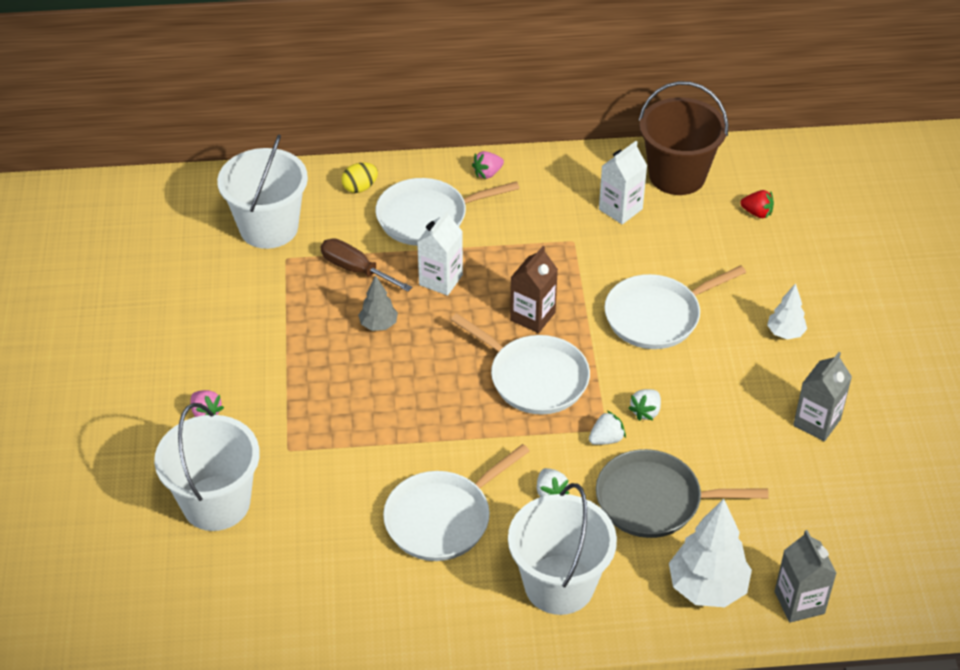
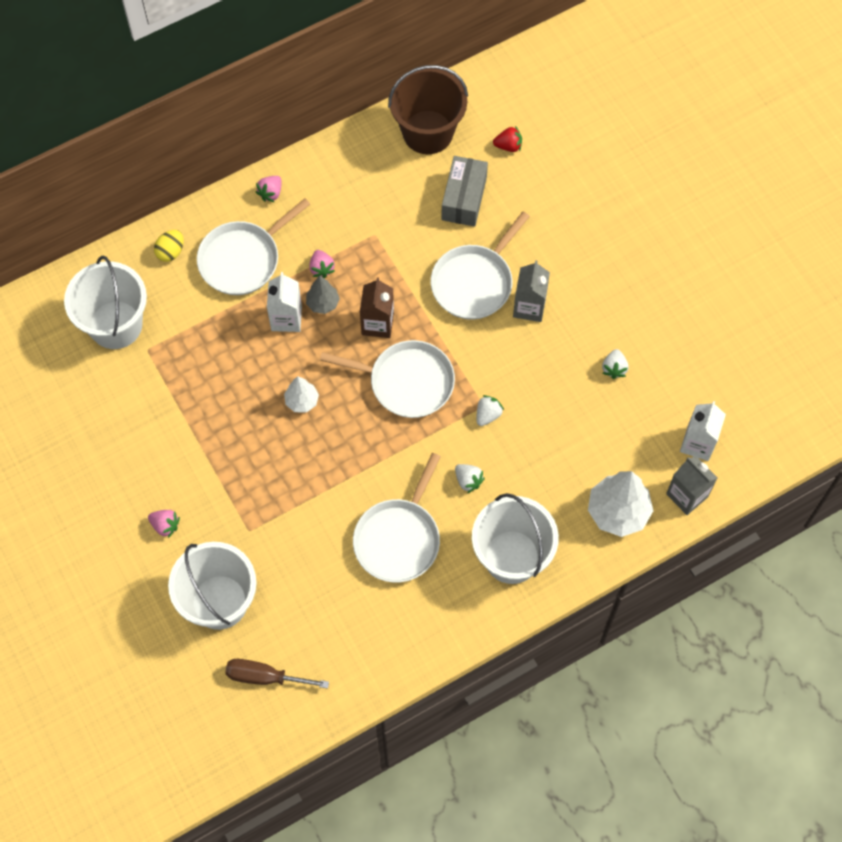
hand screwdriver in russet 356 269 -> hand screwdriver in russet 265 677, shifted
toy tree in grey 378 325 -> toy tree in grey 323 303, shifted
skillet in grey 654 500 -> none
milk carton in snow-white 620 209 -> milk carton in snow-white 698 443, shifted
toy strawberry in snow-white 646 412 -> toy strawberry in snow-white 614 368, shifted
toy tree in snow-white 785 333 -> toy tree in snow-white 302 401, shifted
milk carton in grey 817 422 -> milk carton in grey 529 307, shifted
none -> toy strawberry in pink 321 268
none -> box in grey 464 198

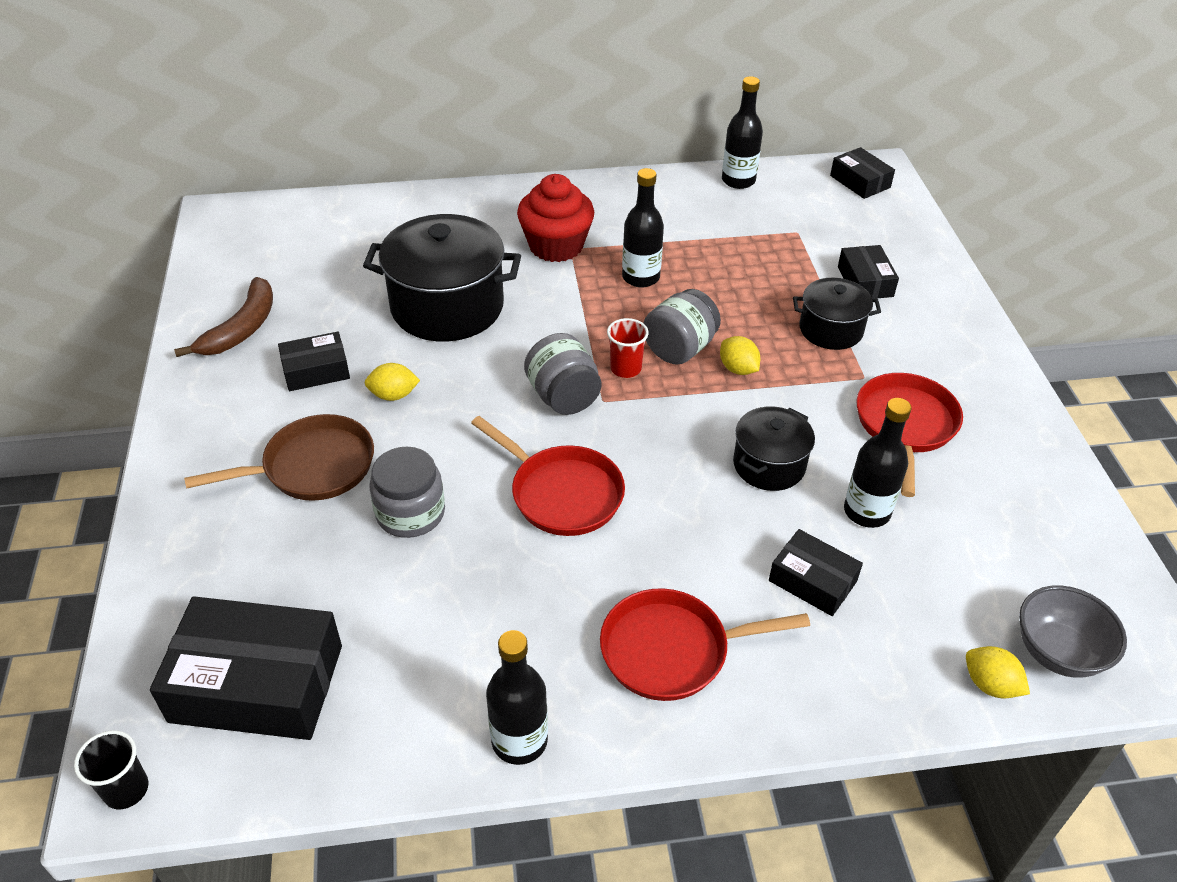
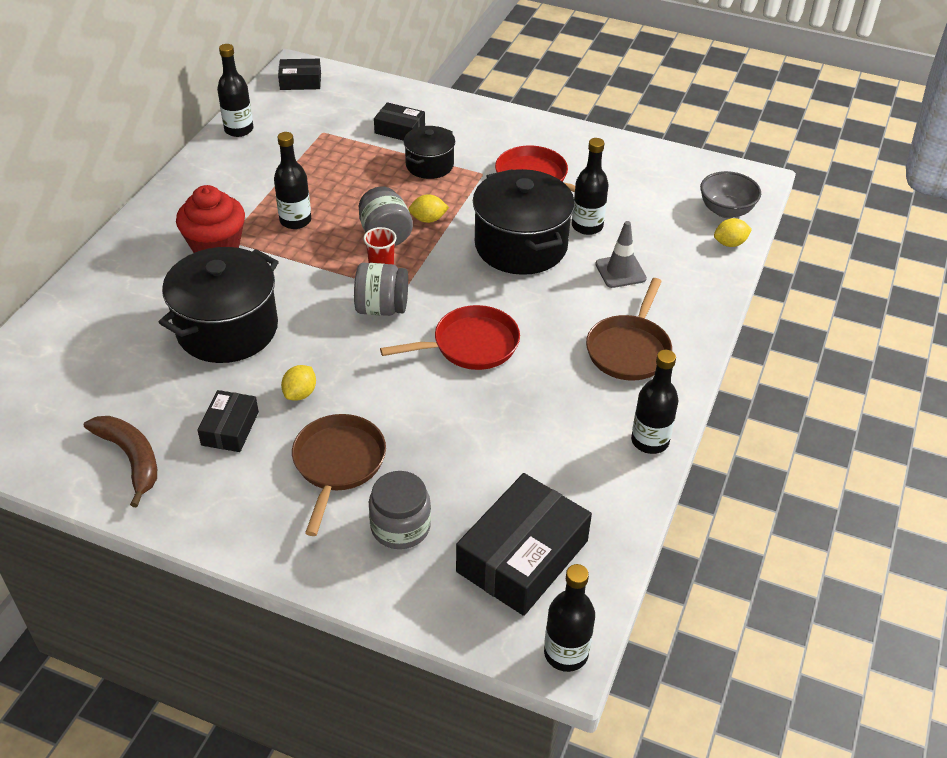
beaker in black 126 789 -> drink bottle in black 566 653
jar in grey 410 513 -> jar in grey 400 526, shifted
skillet in scarlet 672 650 -> skillet in russet 629 349
pot in black 769 465 -> pot in black 521 246, x1.79
box in black 812 581 -> road cone in grey 620 271

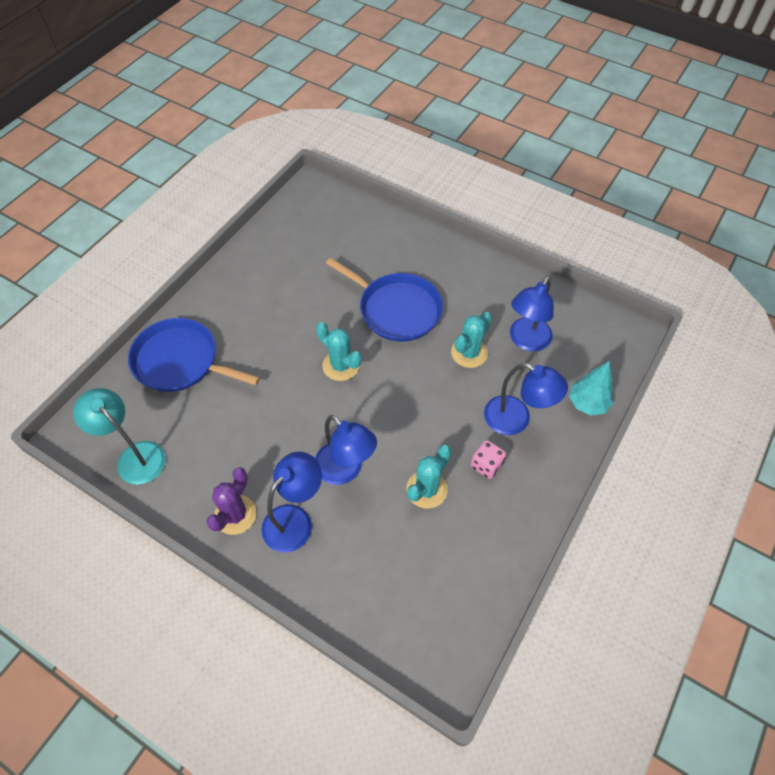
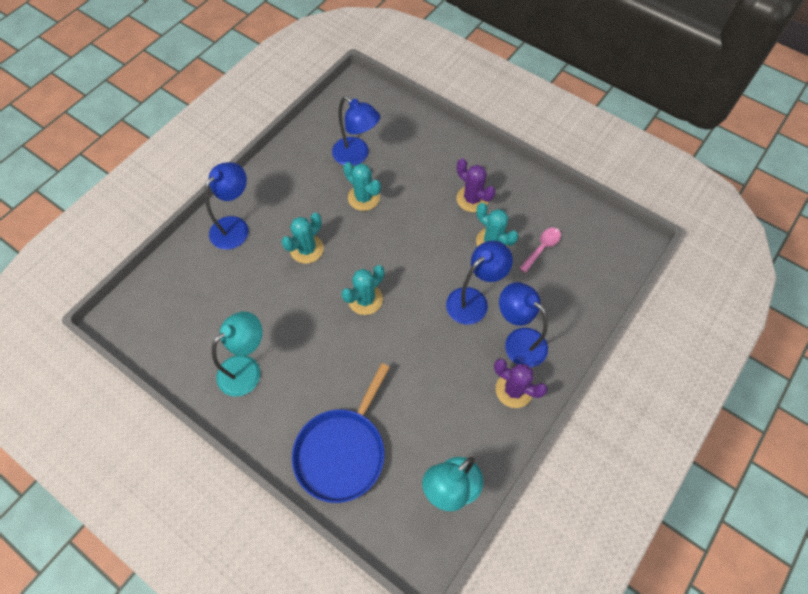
skillet in blue 396 309 -> prickly plant in teal 307 249
dice in pink 486 465 -> prickly plant in royal purple 472 199
desk lamp in blue 516 420 -> desk lamp in blue 235 226, shifted
toy tree in teal 587 403 -> none
none -> desk lamp in teal 247 369
none -> tablespoon in pink 542 248

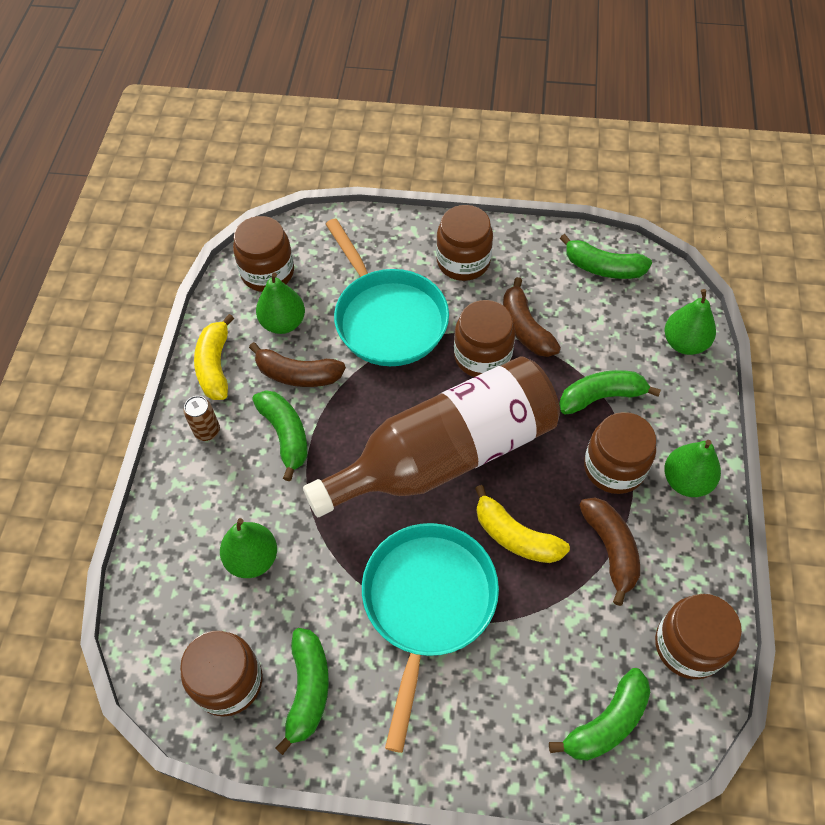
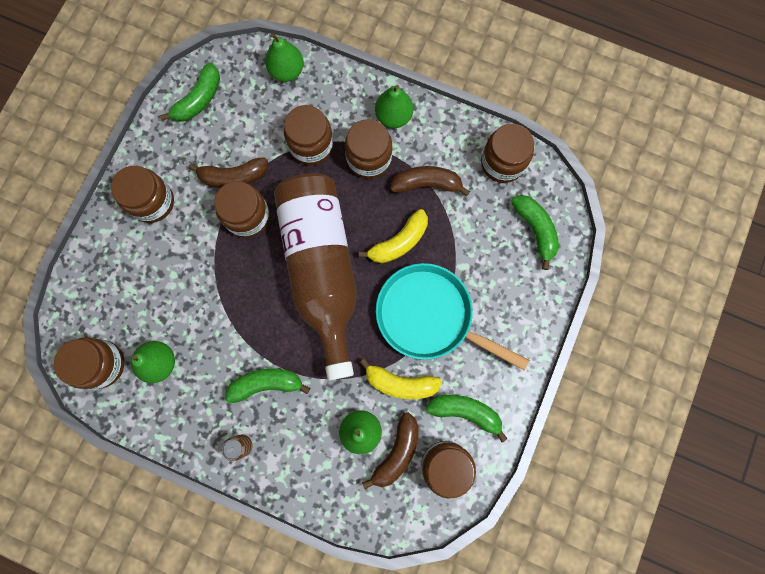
toy banana in bright yellow 215 366 -> toy banana in bright yellow 400 383, shifted
toy banana in russet 297 374 -> toy banana in russet 397 452, shifted
skillet in teal 387 318 -> none
toy banana in green 601 397 -> jar in russet 311 145

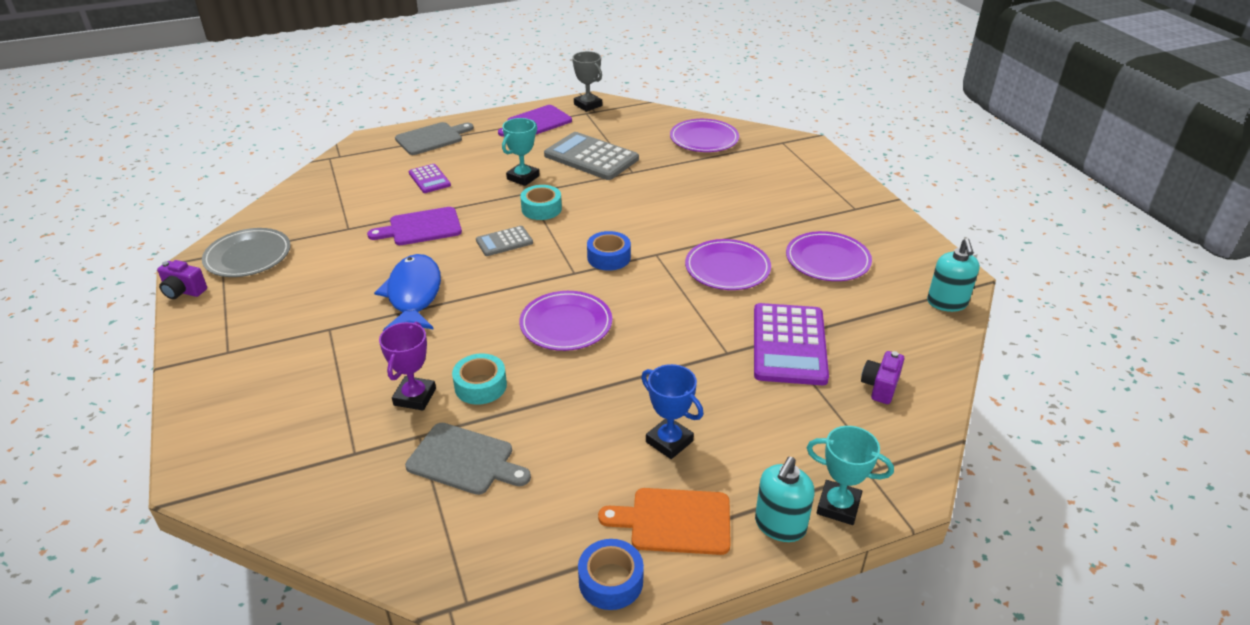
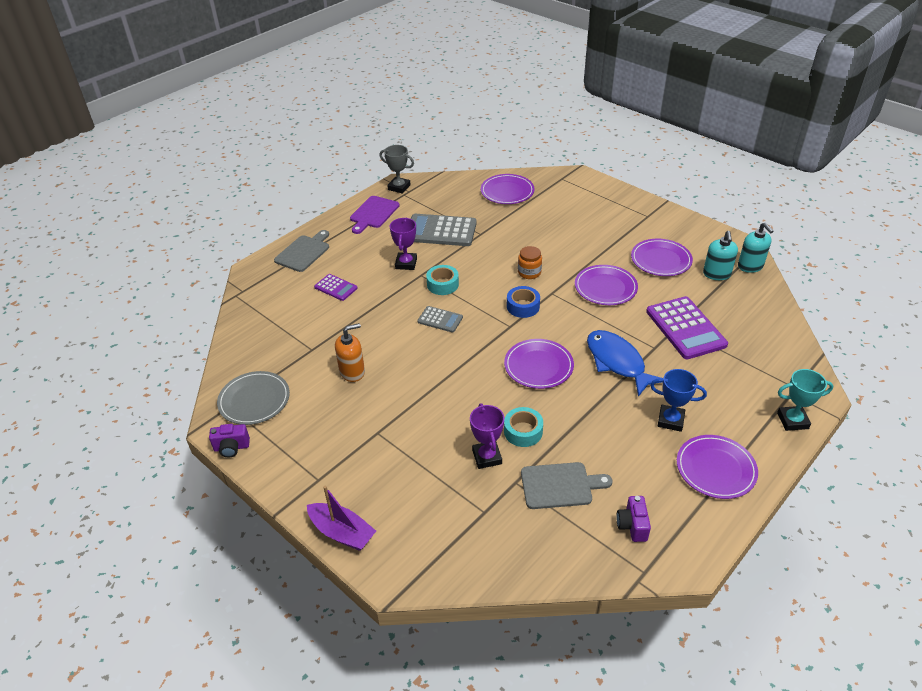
bread board in royal purple 421 227 -> none
toy fish in blue 413 295 -> toy fish in blue 617 362, shifted
calculator in grey 504 242 -> calculator in grey 440 319, 105 degrees counterclockwise
prize cup in teal 523 177 -> prize cup in royal purple 406 263
tape in blue 611 581 -> none
bread board in orange 675 521 -> dinner plate in royal purple 715 469
pump bottle in teal 780 525 -> pump bottle in teal 716 274, shifted
compact camera in royal purple 880 387 -> compact camera in royal purple 632 526, shifted
none -> boat in royal purple 342 533
none -> pump bottle in orange 352 372
none -> jar in orange 529 272

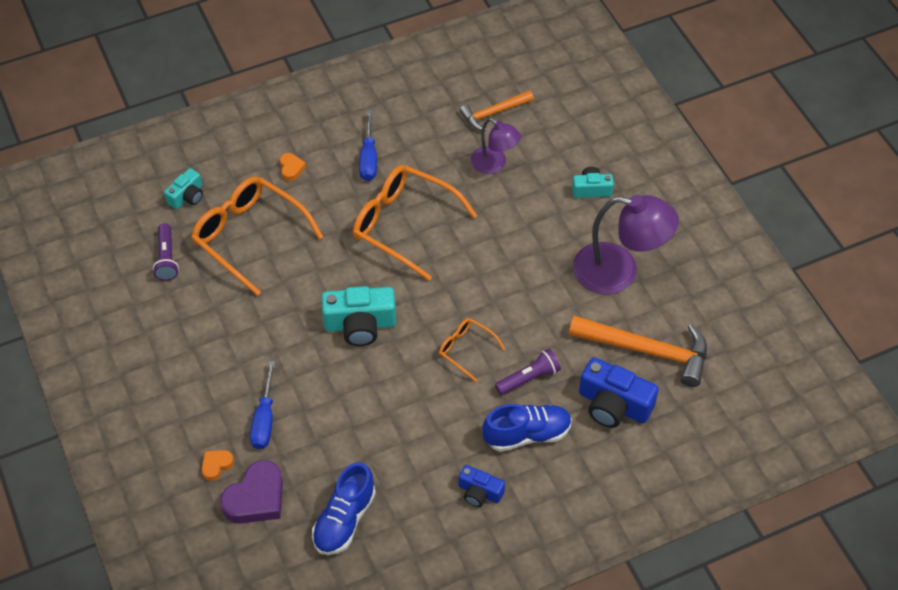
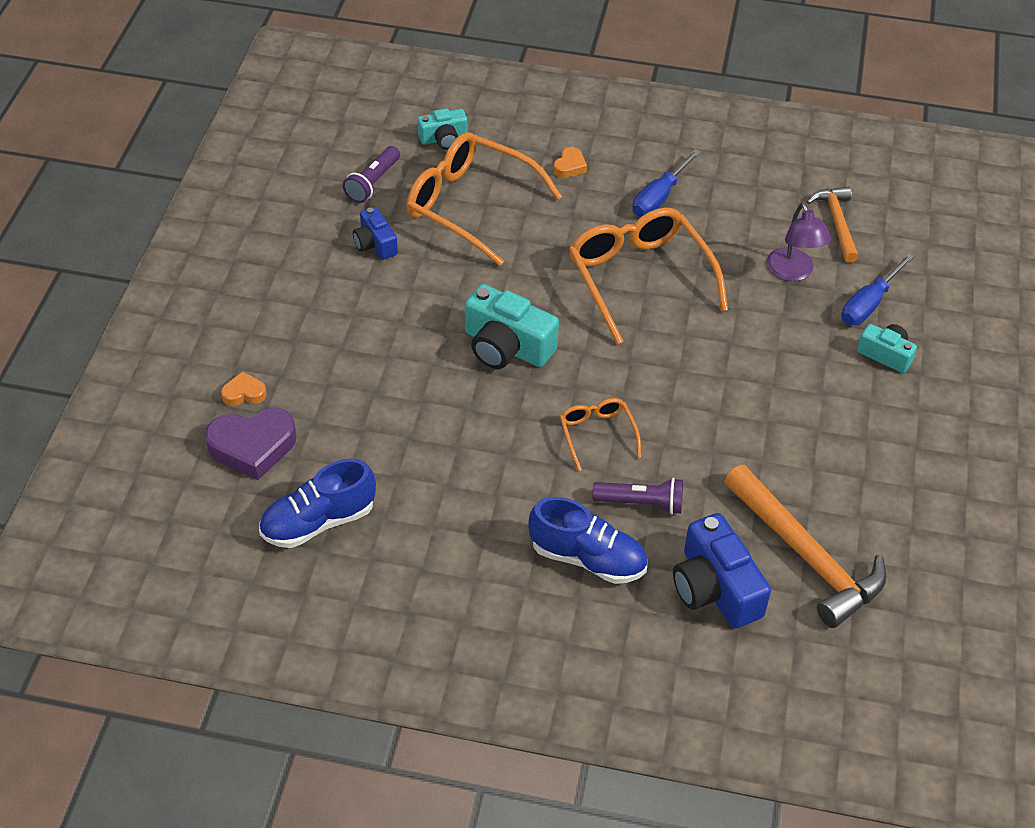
glasses in orange 249 236 -> glasses in orange 470 205, 45 degrees counterclockwise
hand screwdriver in blue 264 419 -> hand screwdriver in blue 869 304, shifted
claw hammer in orange 493 113 -> claw hammer in orange 837 223, 75 degrees clockwise
compact camera in blue 479 492 -> compact camera in blue 375 244, shifted
desk lamp in royal purple 619 272 -> none

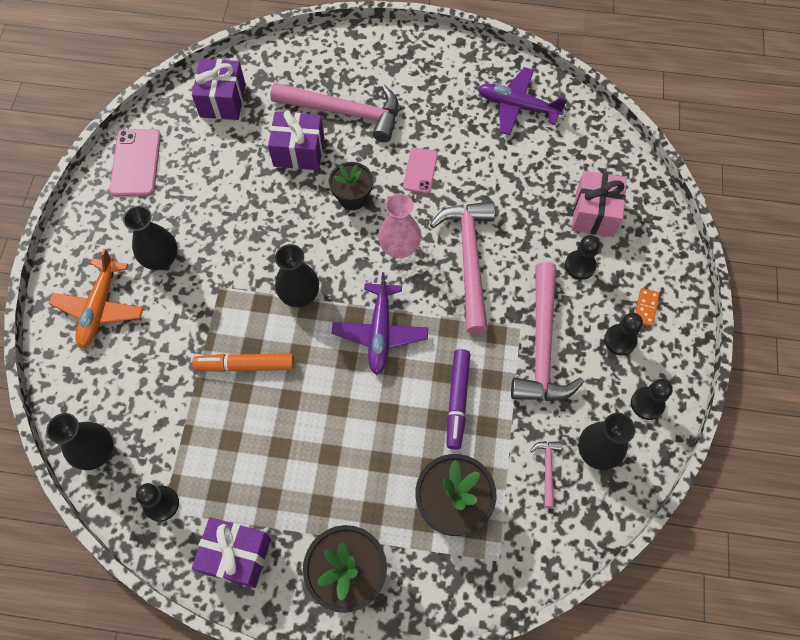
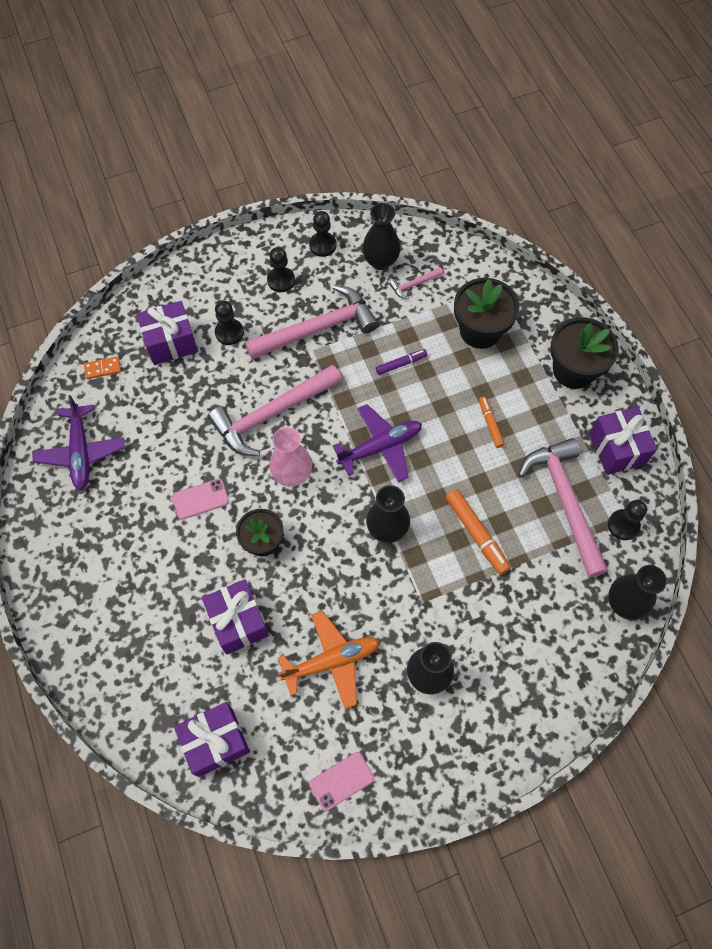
toy plane in orange 99 308 -> toy plane in orange 332 661, shifted
phone in pink 136 163 -> phone in pink 341 781, x0.64
claw hammer in pink 345 112 -> claw hammer in pink 565 501, shifted
marker pen in royal purple 457 400 -> marker pen in royal purple 401 364, x0.61
wrapped gift in pink 594 213 -> wrapped gift in royal purple 171 342
domino in orange 646 308 -> domino in orange 103 368, shifted
none -> marker pen in orange 490 424

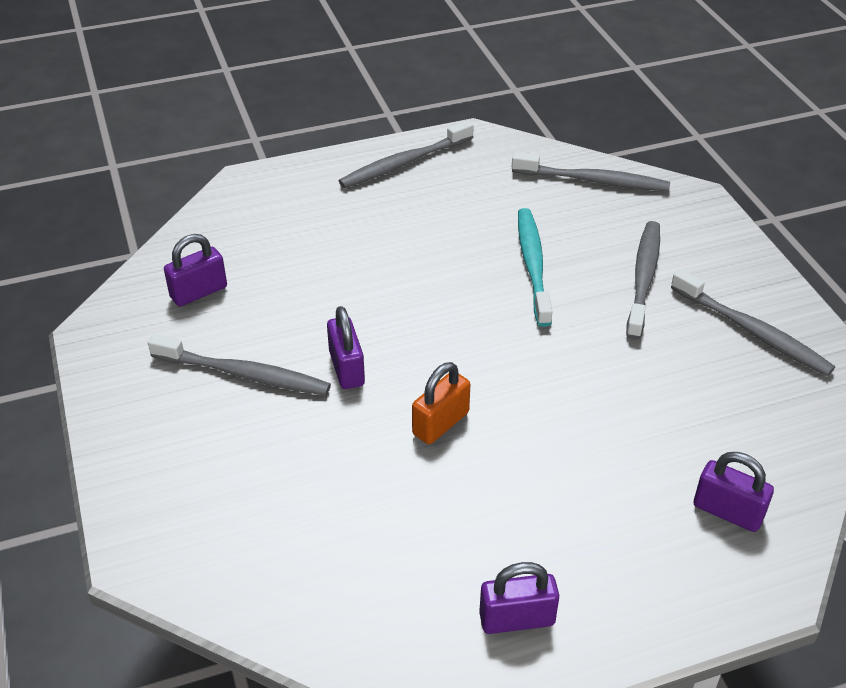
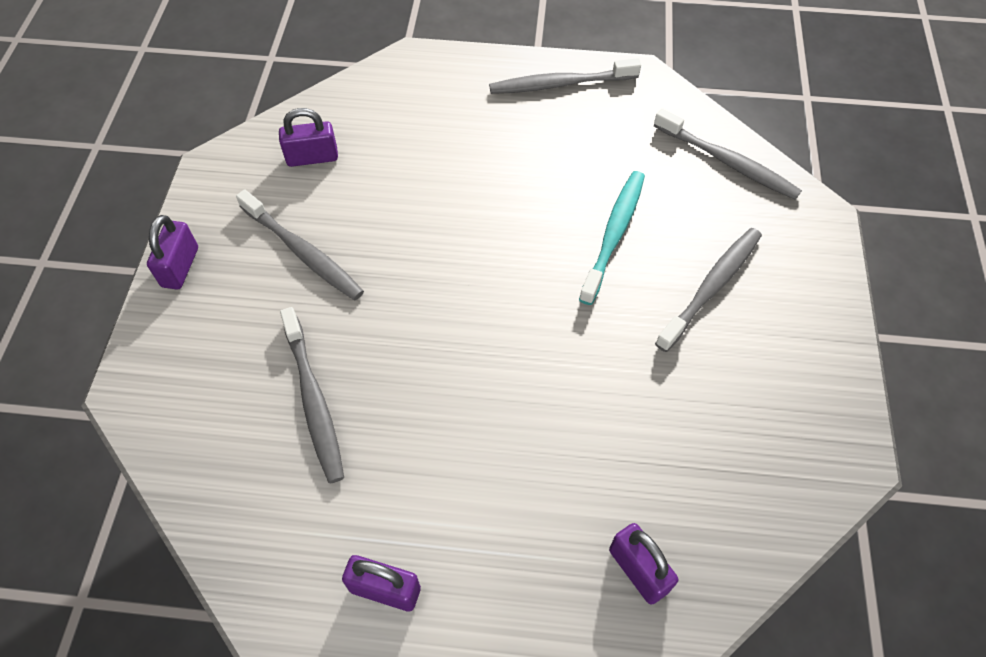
lock in royal purple 347 368 -> lock in royal purple 180 267, shifted
lock in orange 441 423 -> none
tooth brush in grey 751 331 -> tooth brush in grey 313 400, shifted

